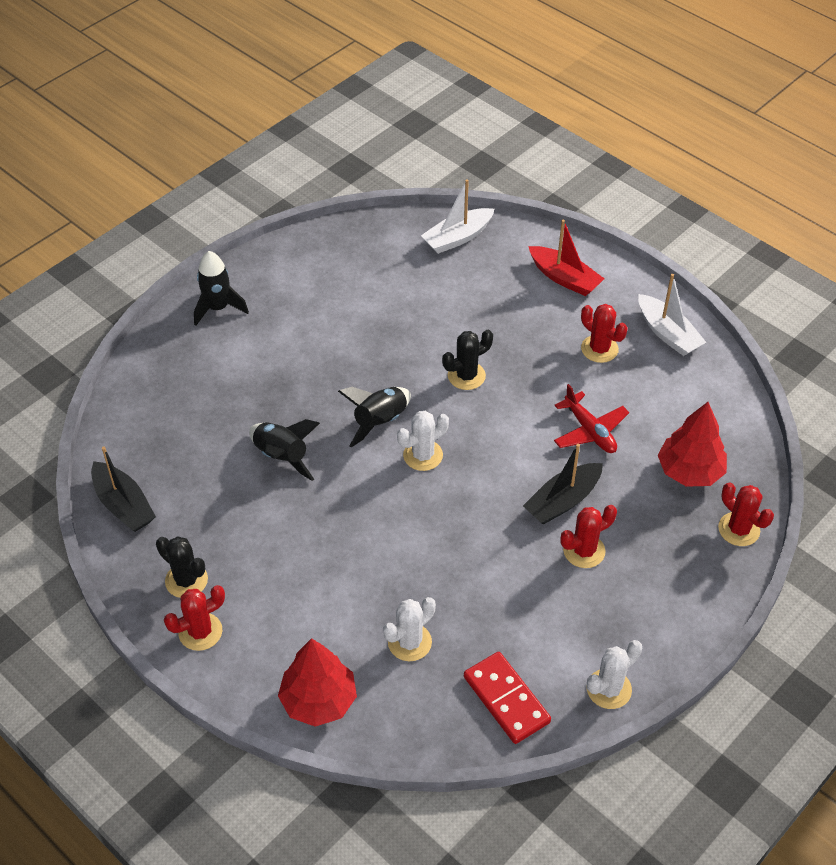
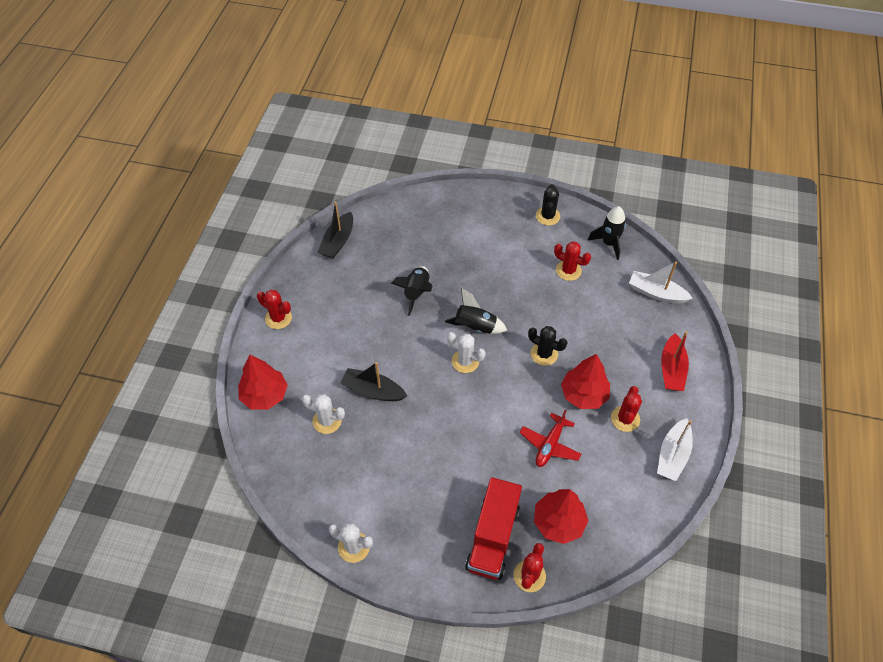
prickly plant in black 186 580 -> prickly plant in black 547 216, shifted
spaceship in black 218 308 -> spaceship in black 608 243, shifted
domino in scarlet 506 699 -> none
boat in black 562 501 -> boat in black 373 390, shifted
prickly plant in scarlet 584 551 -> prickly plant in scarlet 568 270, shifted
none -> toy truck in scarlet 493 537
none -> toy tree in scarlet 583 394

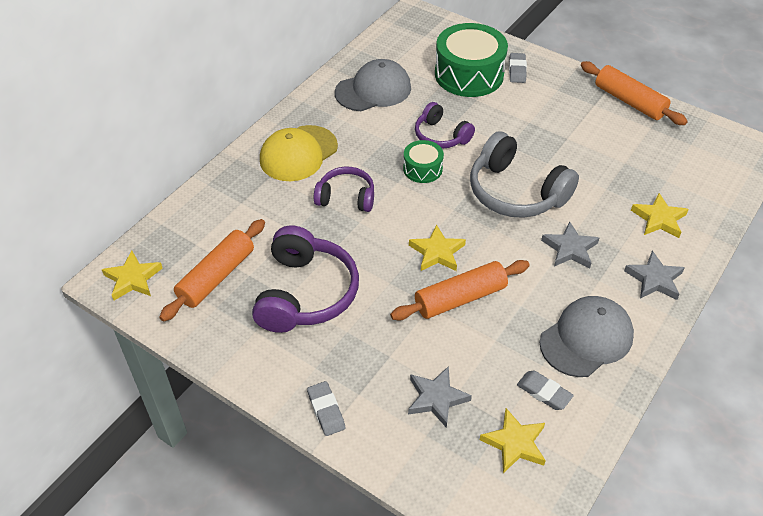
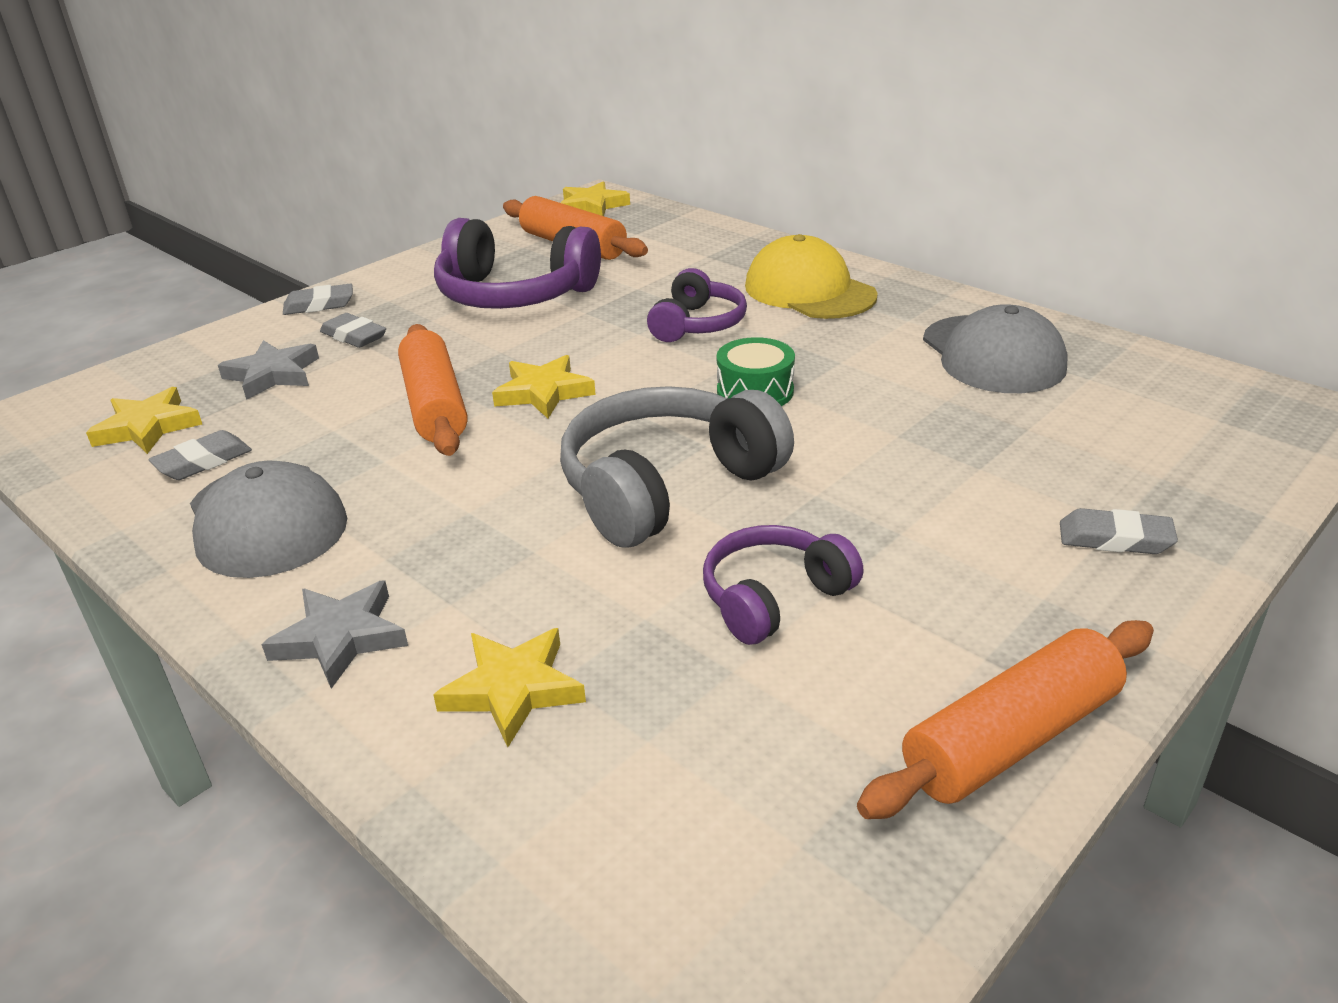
headphones in royal purple 441 136 -> headphones in royal purple 774 598, shifted
drum in green 469 74 -> none
star shape in grey 570 249 -> none
none -> gum eraser in grey 354 336

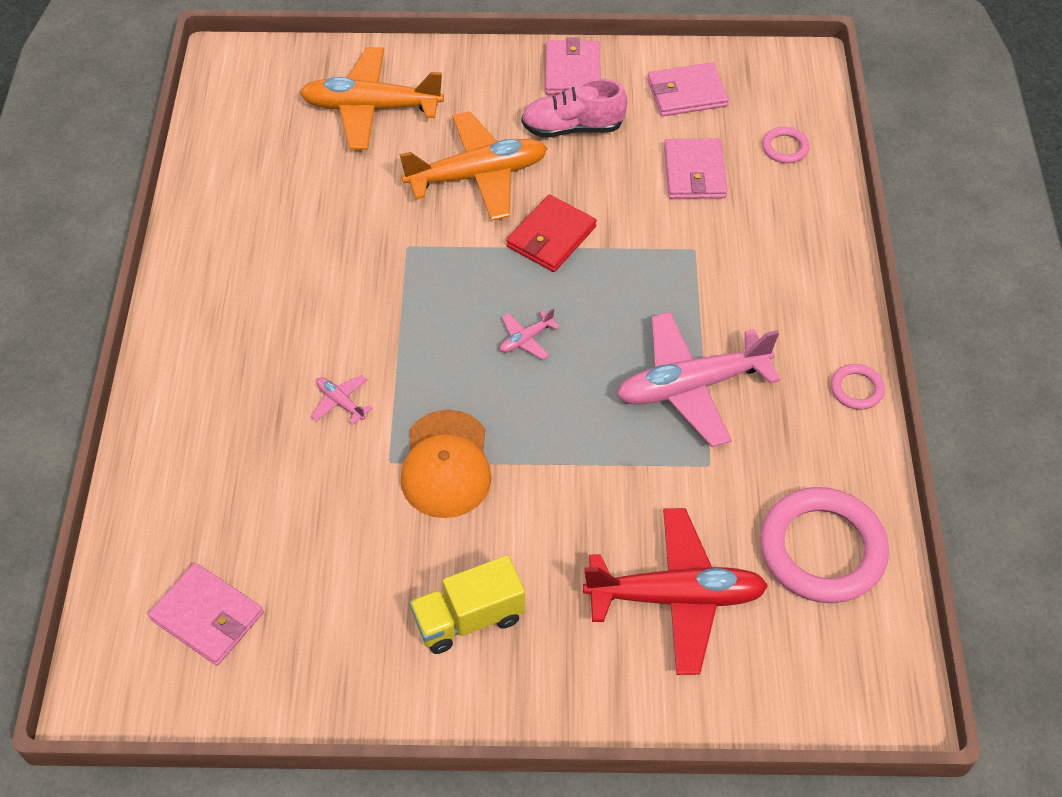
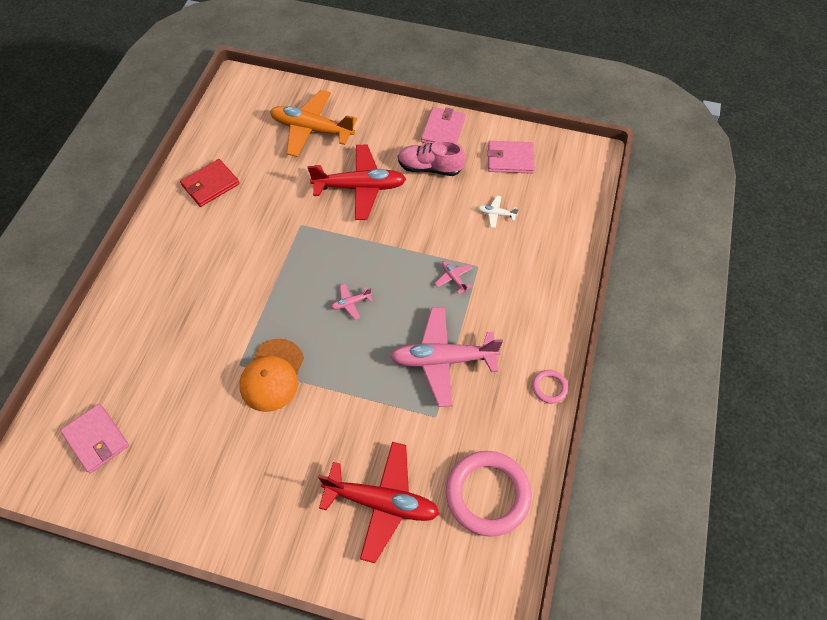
toy plane in pink 340 402 -> toy plane in pink 453 278, shifted
toy plane in orange 477 176 -> toy plane in scarlet 360 187
toy truck in bright yellow 468 618 -> none
card wallet in scarlet 551 237 -> card wallet in scarlet 210 185, shifted
card wallet in pink 694 172 -> toy plane in snow-white 496 214
ring in pink 785 148 -> none

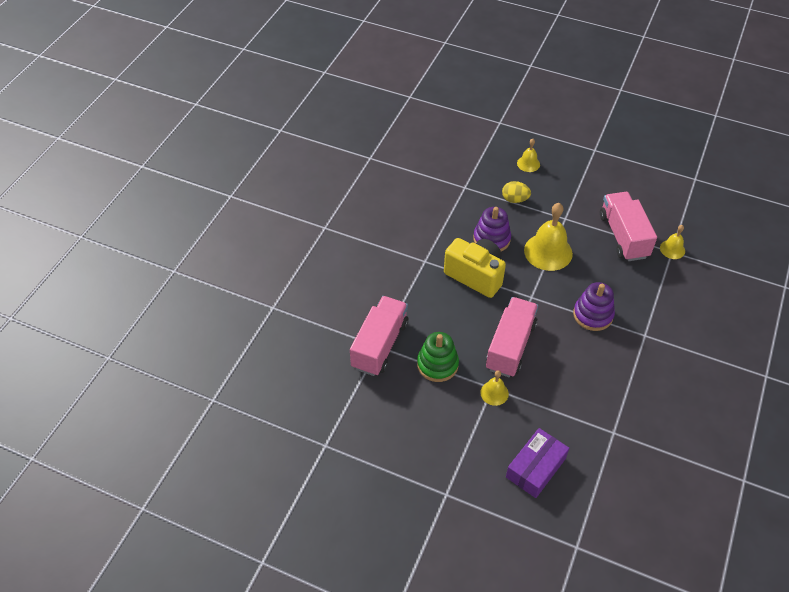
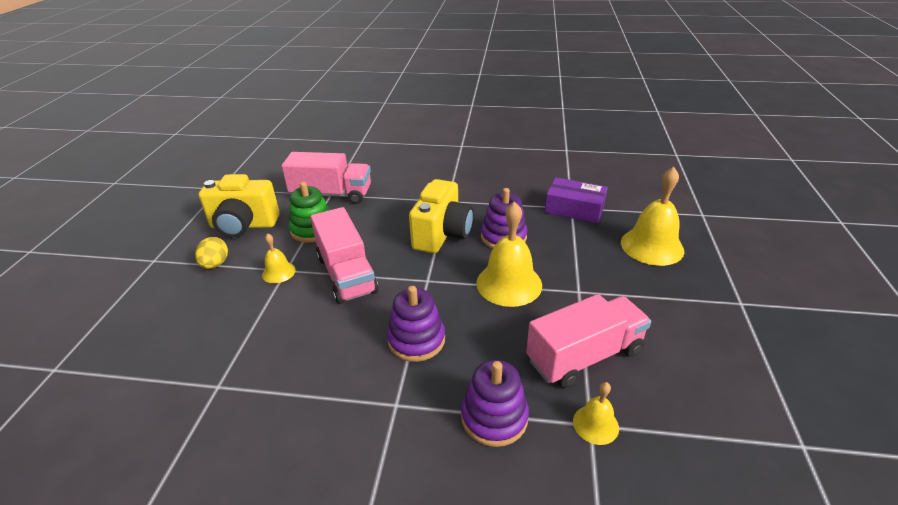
toy truck in pink 510 346 -> toy truck in pink 346 274, 60 degrees clockwise
toy egg in bright yellow 514 199 -> toy egg in bright yellow 215 264, shifted
box in royal purple 535 467 -> box in royal purple 574 209, shifted
bell in bright yellow 528 163 -> bell in bright yellow 652 246, x1.93
none -> compact camera in bright yellow 244 225
none -> stacking toy in royal purple 494 417

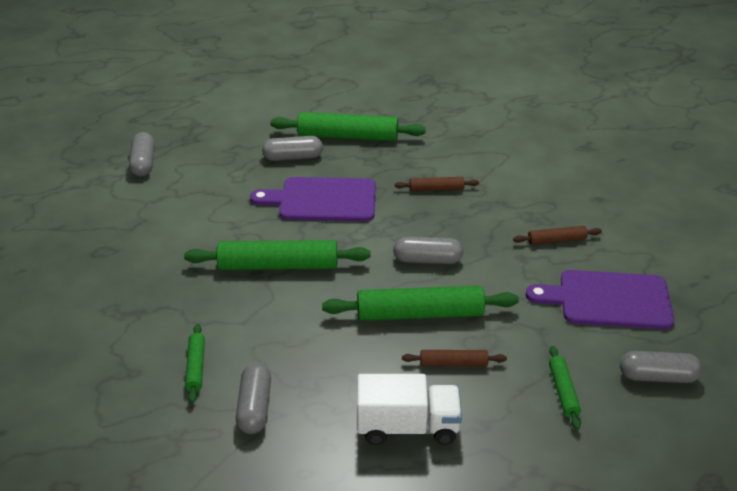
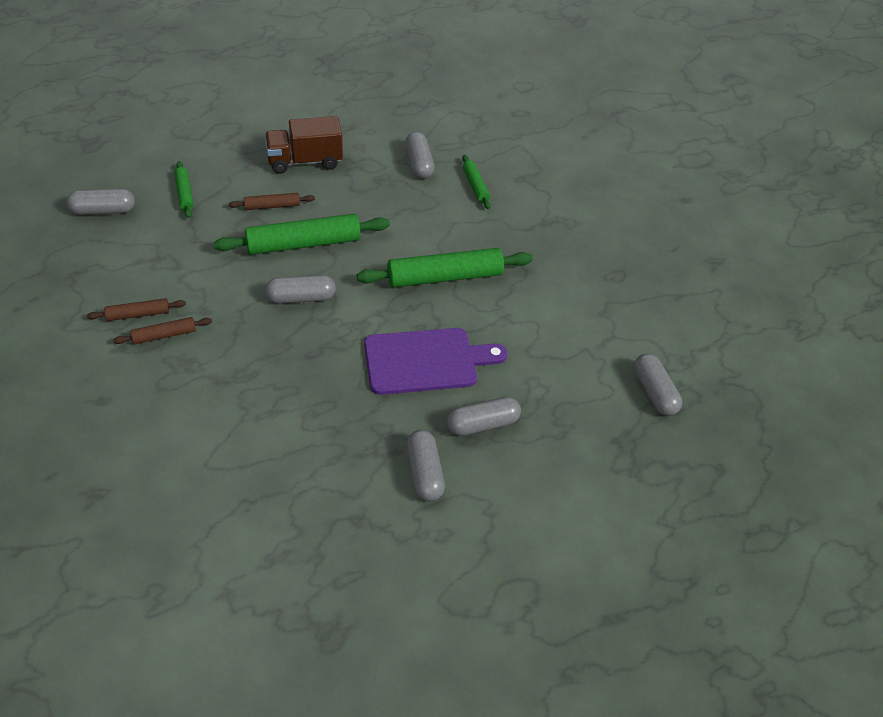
pastry roller in green 347 136 -> capsule in grey 424 473
toy truck in snow-white 407 427 -> toy truck in russet 304 161
pastry roller in russet 436 189 -> pastry roller in russet 138 314, shifted
bread board in royal purple 608 300 -> none

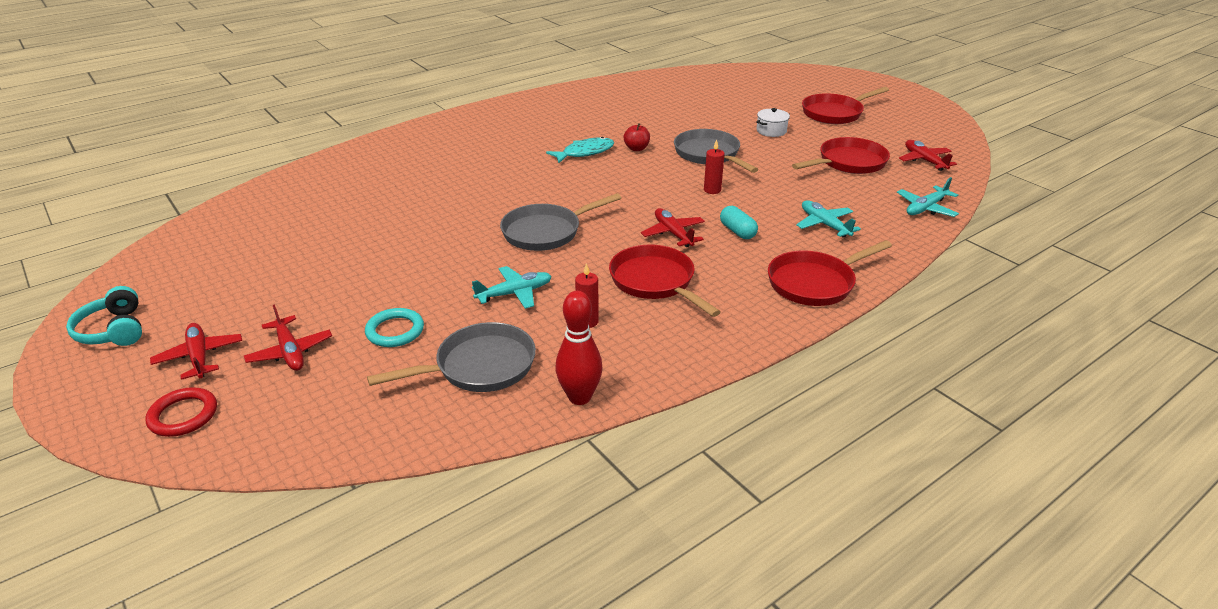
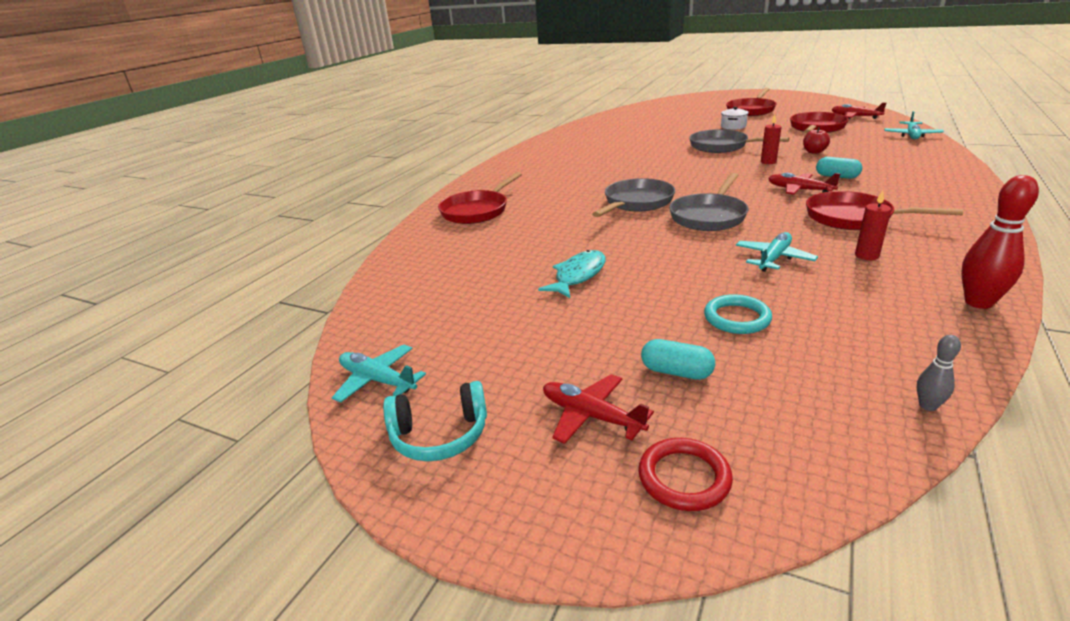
headphones in teal 113 330 -> headphones in teal 440 435, 45 degrees counterclockwise
toy plane in scarlet 290 351 -> capsule in teal 676 372
skillet in grey 479 366 -> skillet in grey 636 203, shifted
toy fish in teal 585 153 -> toy fish in teal 578 276, shifted
toy apple in scarlet 636 148 -> toy apple in scarlet 814 152, shifted
skillet in scarlet 815 283 -> skillet in scarlet 477 211, shifted
toy plane in teal 824 225 -> toy plane in teal 377 380, shifted
none -> skittle in grey 927 406

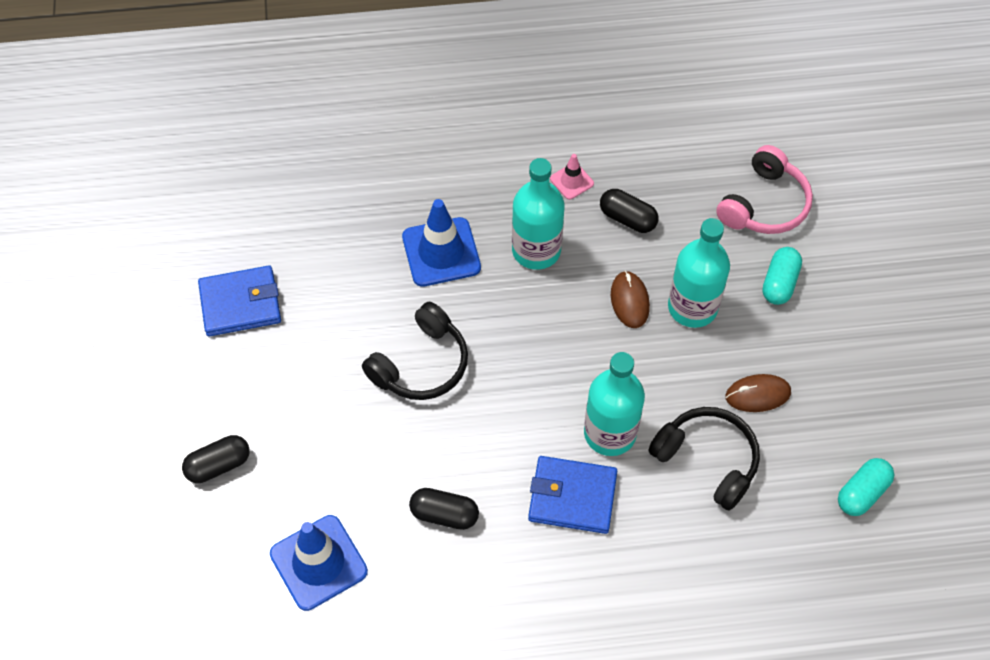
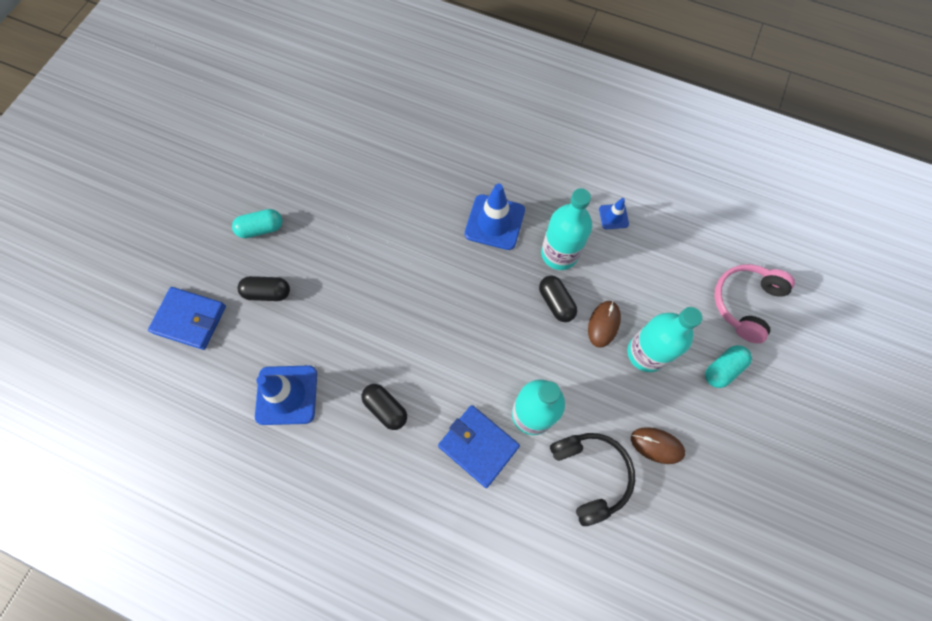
card wallet in blue 240 304 -> card wallet in blue 190 319, shifted
headphones in black 421 364 -> none
road cone in pink 571 181 -> road cone in blue 613 216
capsule in black 627 218 -> capsule in black 556 302, shifted
headphones in pink 764 204 -> headphones in pink 745 303, 150 degrees clockwise
capsule in teal 862 493 -> capsule in teal 261 229, shifted

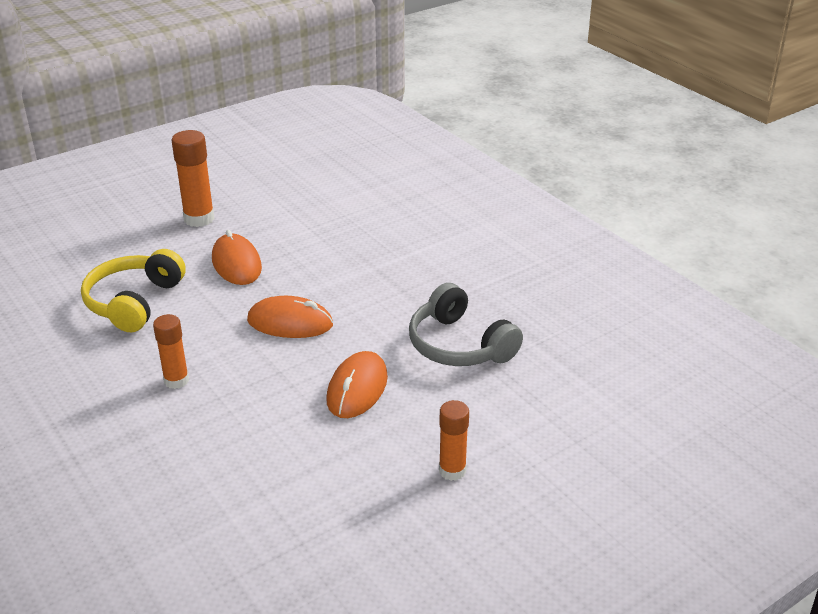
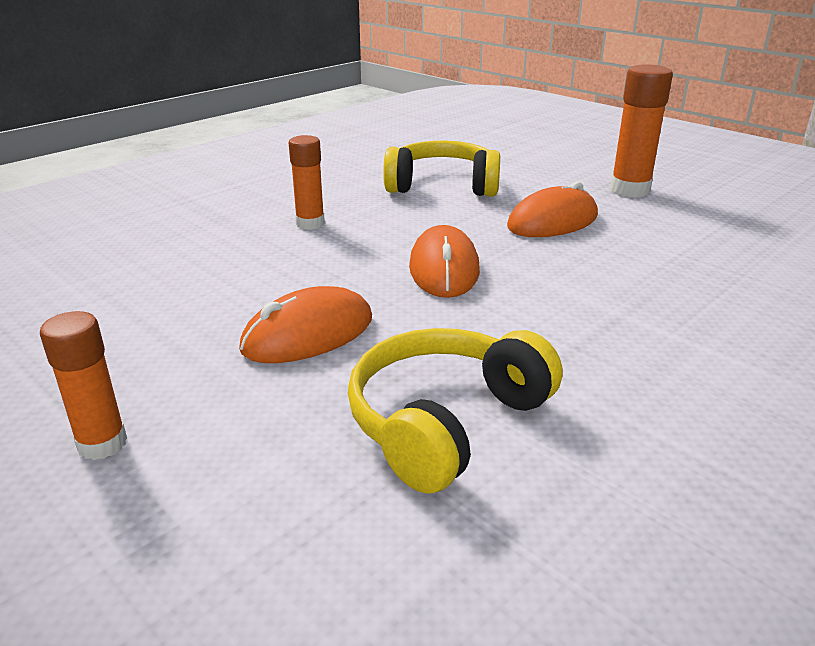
mouse in orange 357 388 -> mouse in orange 308 334, 45 degrees counterclockwise
headphones in grey 459 345 -> headphones in bright yellow 446 422

